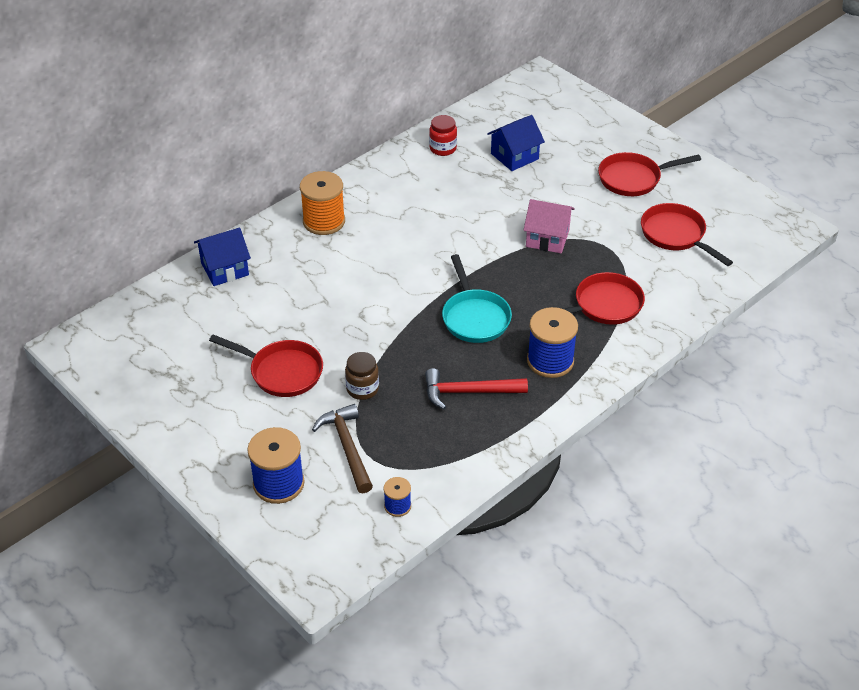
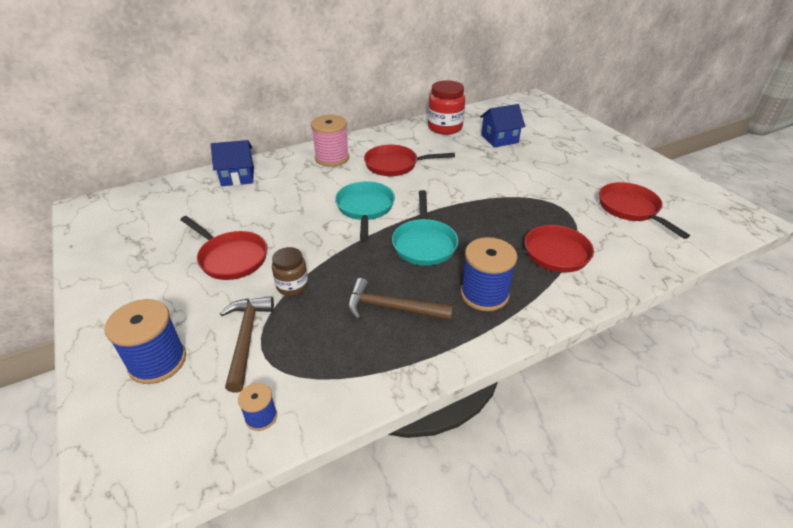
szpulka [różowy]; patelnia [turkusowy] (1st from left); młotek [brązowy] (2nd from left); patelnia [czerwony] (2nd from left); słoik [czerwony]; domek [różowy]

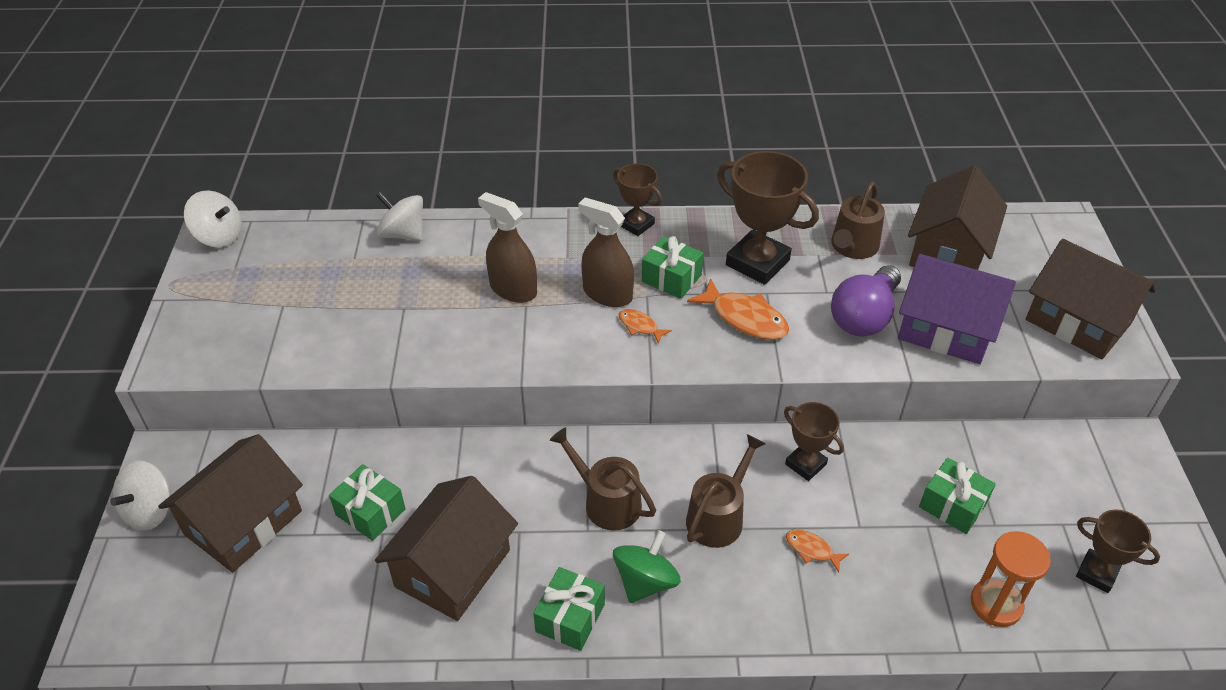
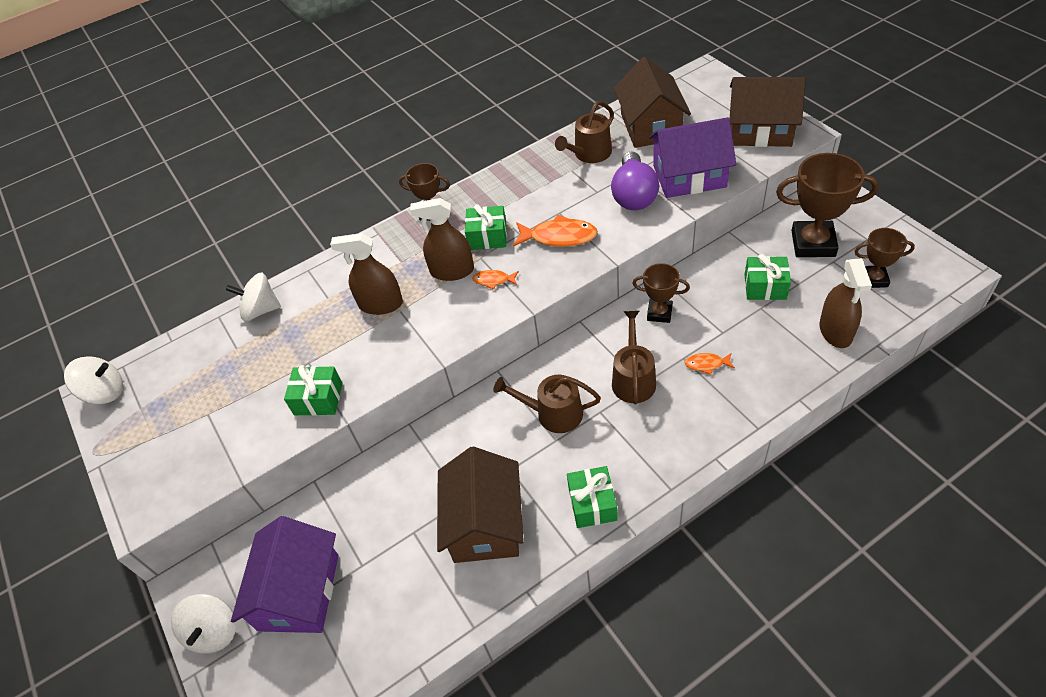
domek [fioletowy] (1st from left); prezent [zielony] (1st from left); konewka [brązowy] (2nd from left); puchar [brązowy] (3rd from left); spryskiwacz [brązowy] (3rd from left); bączek [zielony]

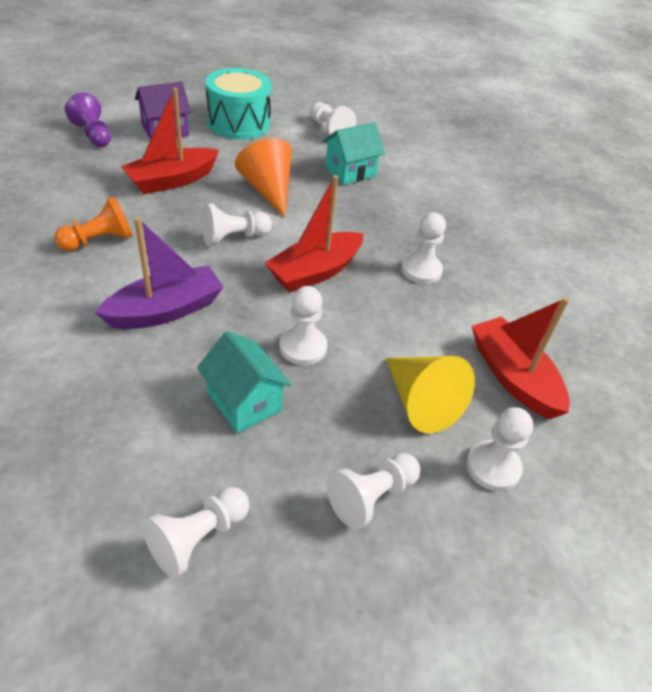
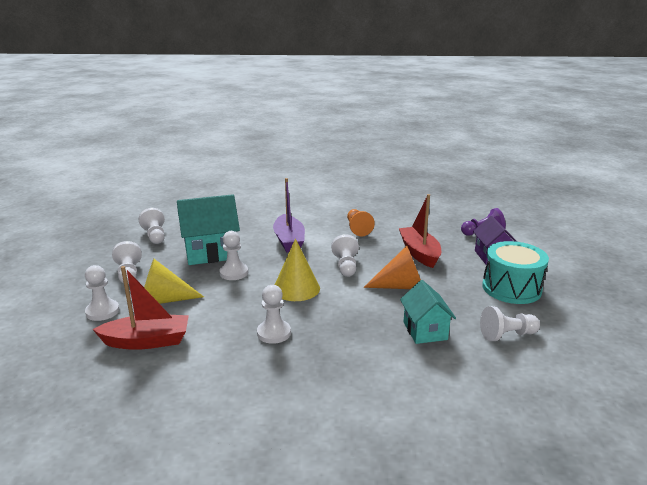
domek [turkusowy] (1st from left); stożek [żółty] (2nd from left)

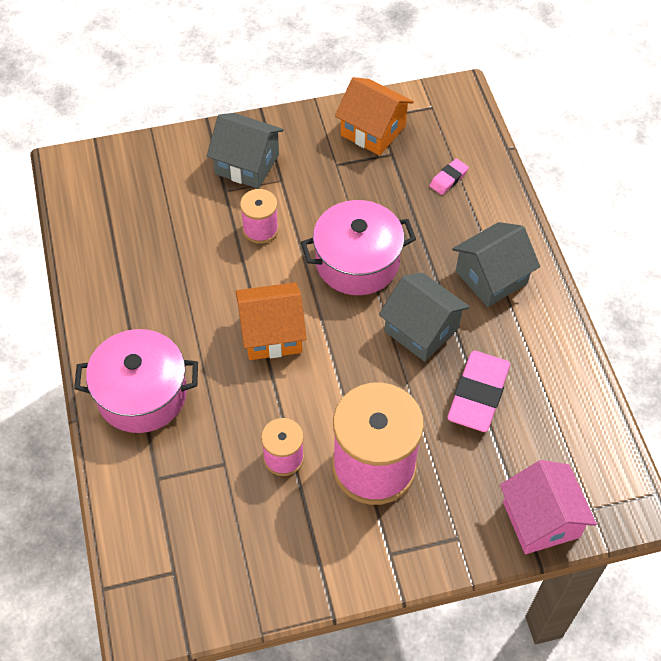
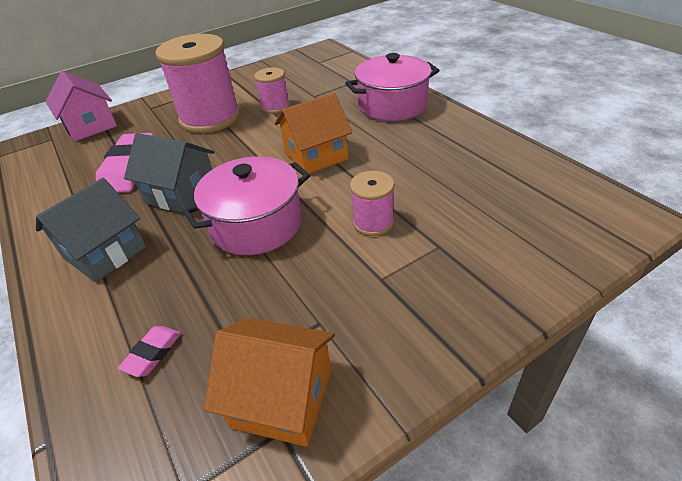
domek [szary] (1st from left in the first image)

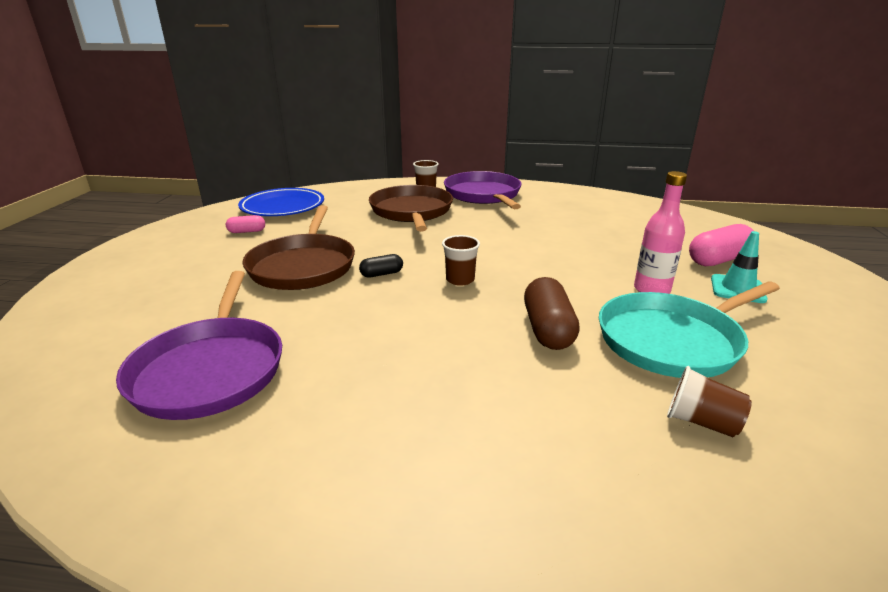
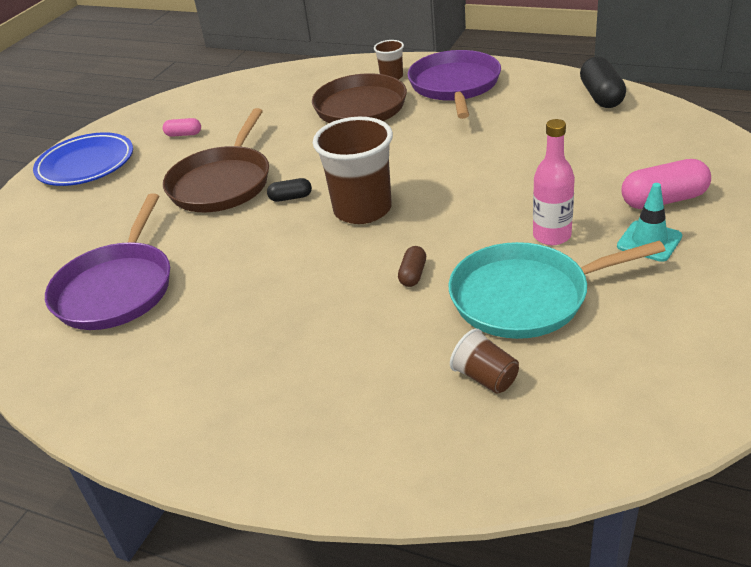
talerz [niebieski]; szklanka [brązowy] (1st from left); kapsułka [brązowy]; kapsułka [czarny] (2nd from left)

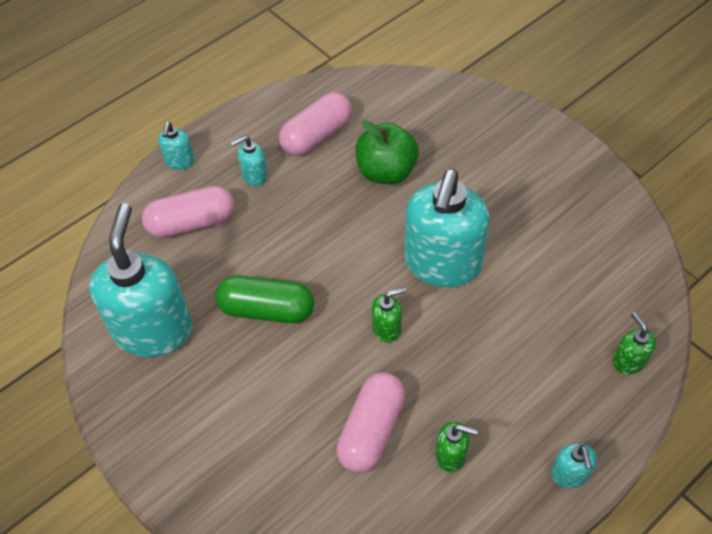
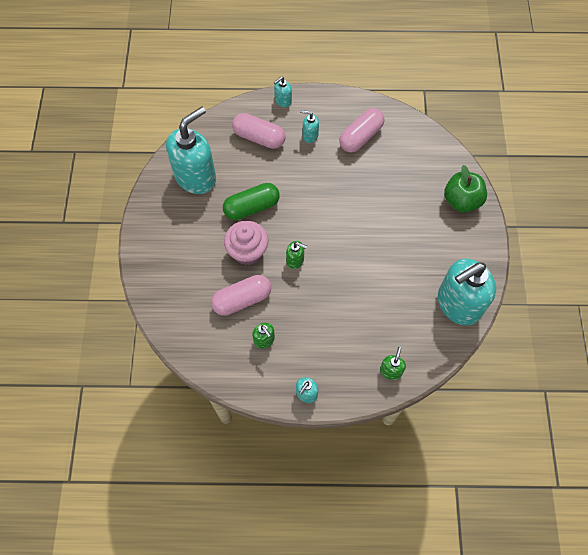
kapsułka [zielony]; muffinka [różowy]; kapsułka [różowy] (3rd from left); dozownik mydła [turkusowy] (5th from left); jabłko [zielony]

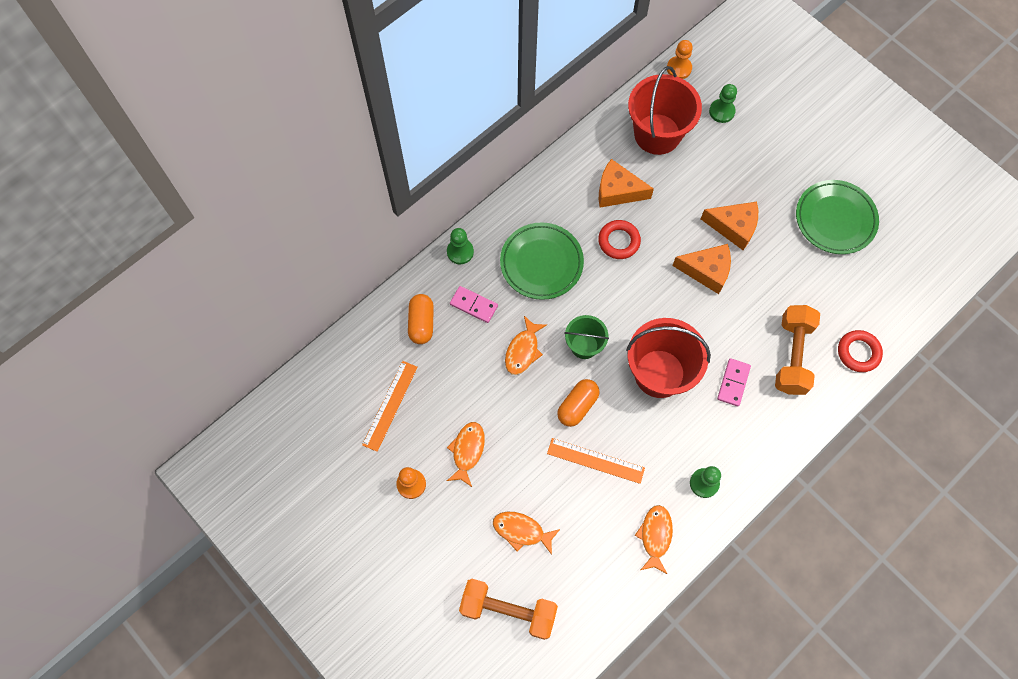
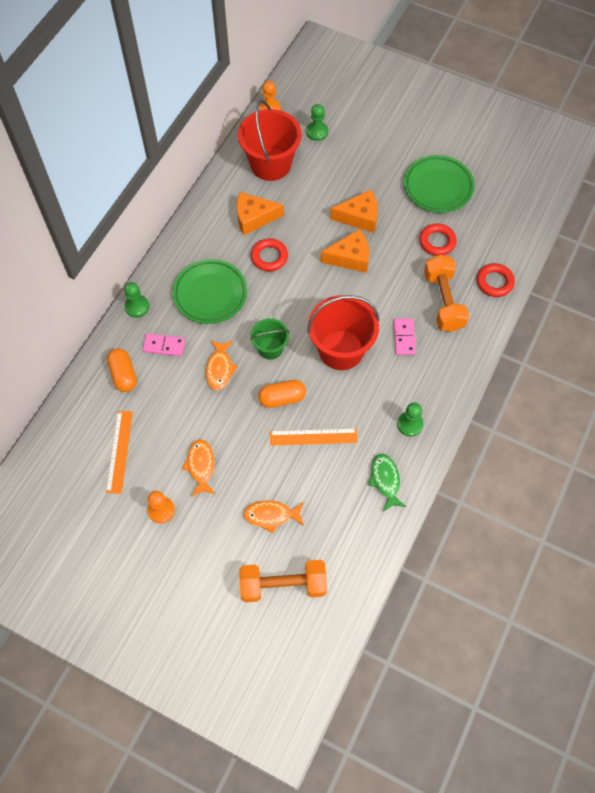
kapsułka [pomarańczowy] (2nd from left); ryba [zielony]; pierścień [czerwony] (2nd from left)

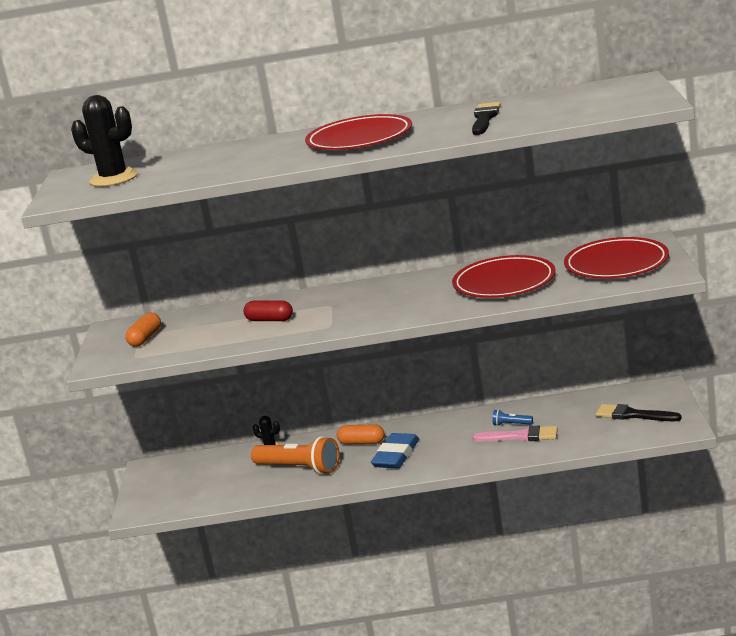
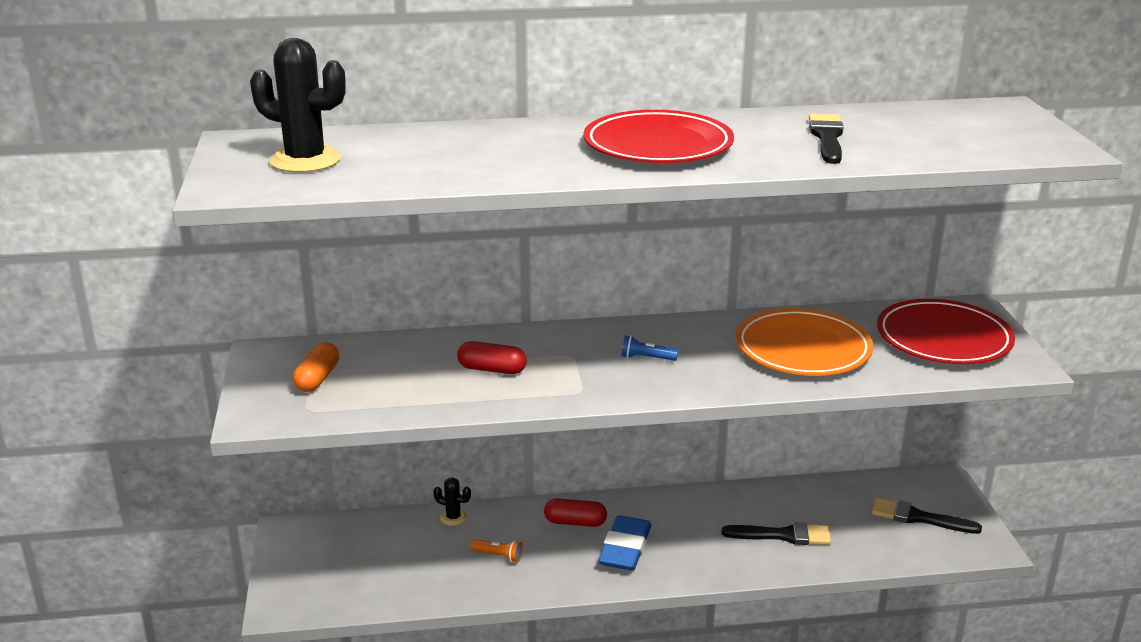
latarka [pomarańczowy]; kapsułka [czerwony] (2nd from left); latarka [niebieski]; pędzel [czarny] (1st from left); talerz [pomarańczowy]

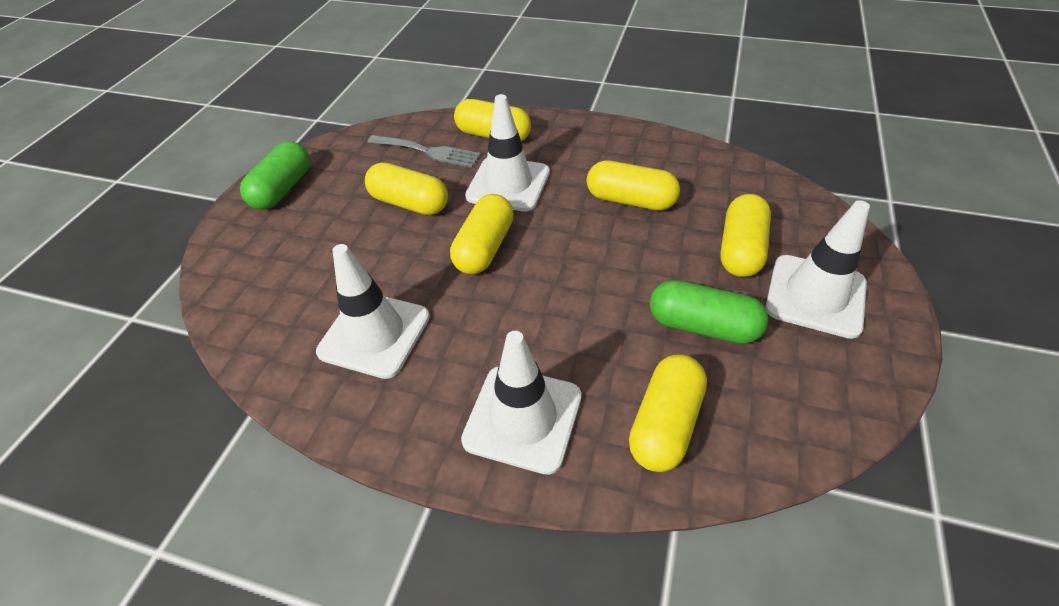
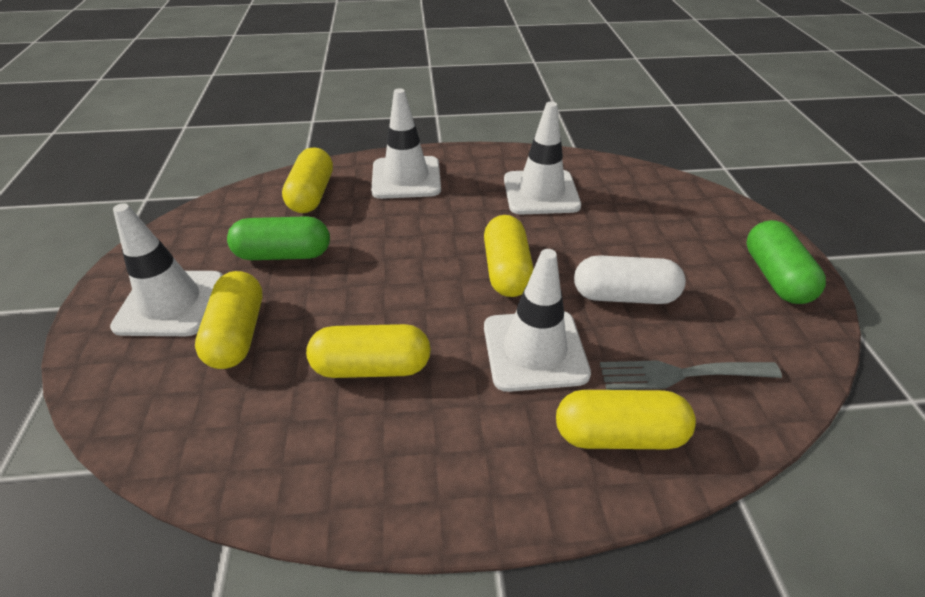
kapsułka [biały]

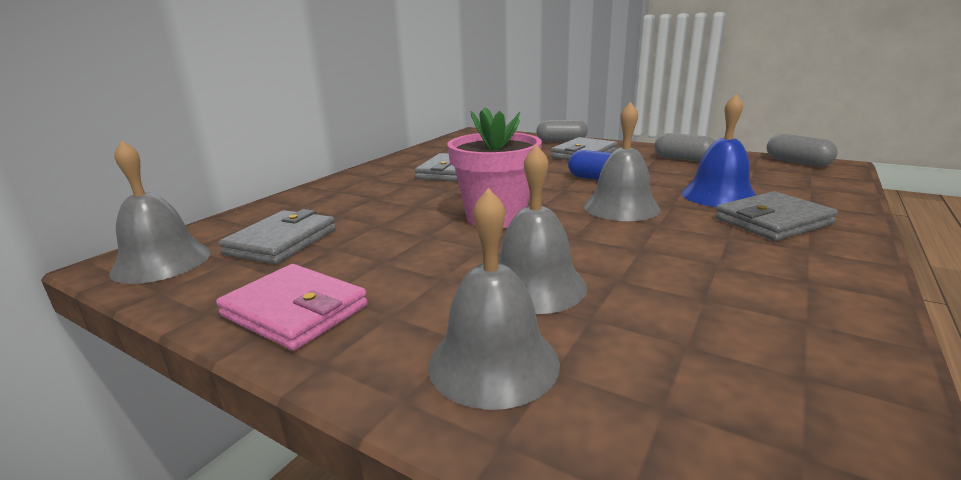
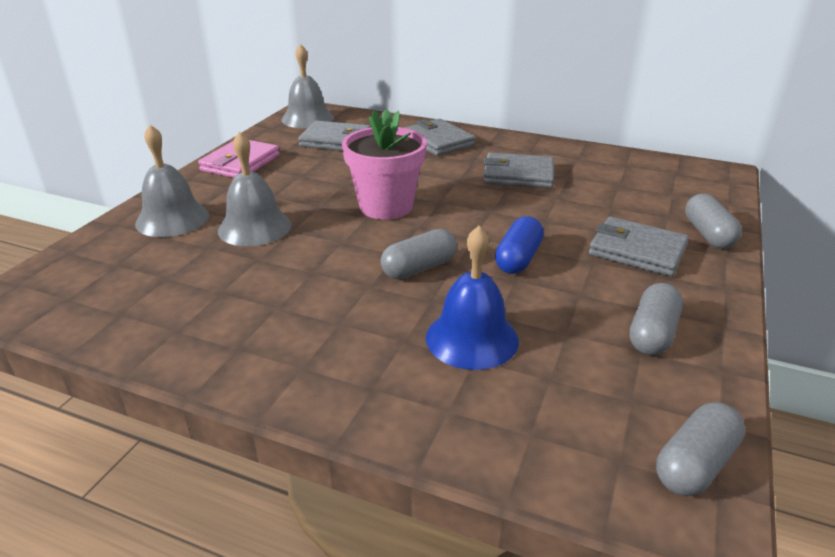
kapsułka [szary] (1st from left); portfel [szary] (2nd from left)

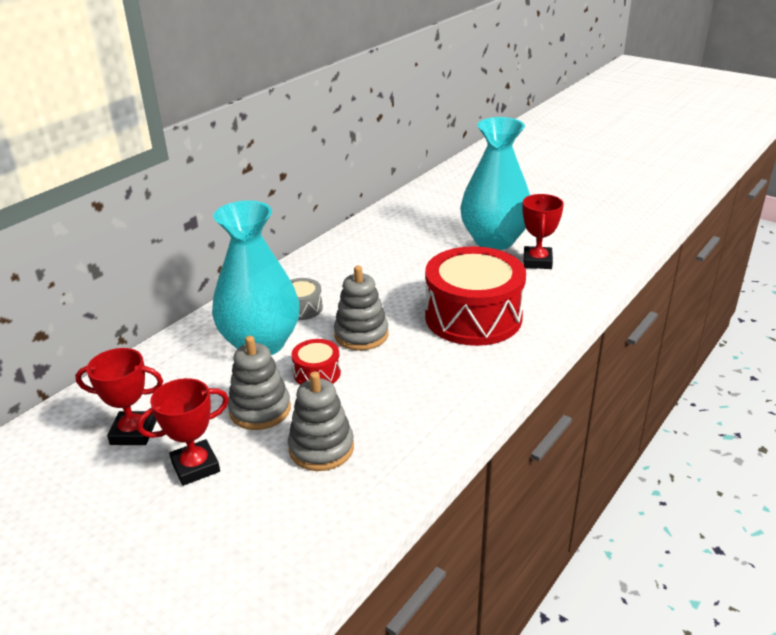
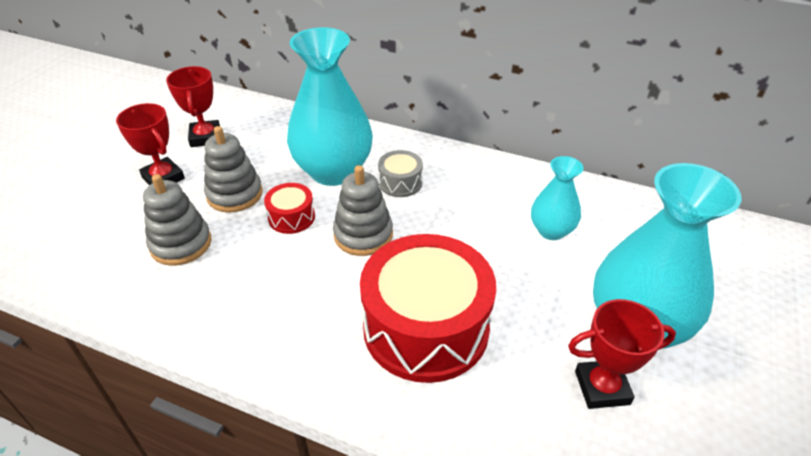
wazon [turkusowy] (2nd from left)

